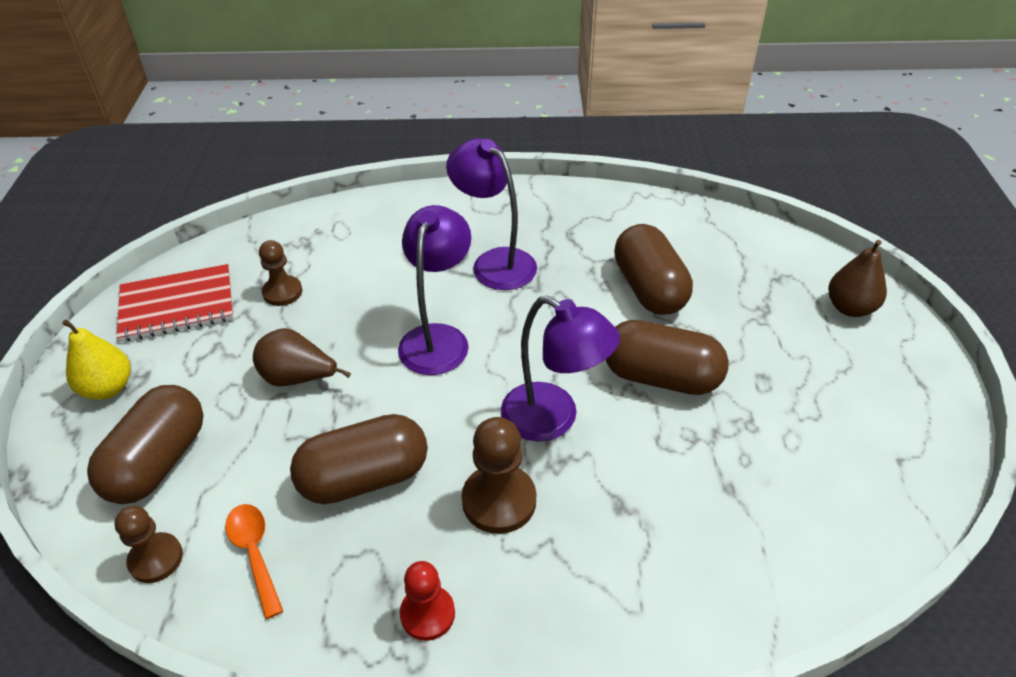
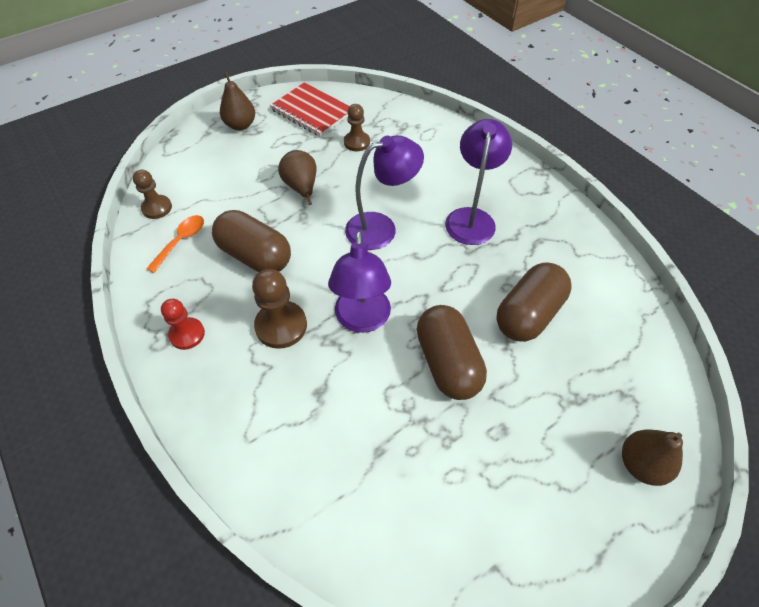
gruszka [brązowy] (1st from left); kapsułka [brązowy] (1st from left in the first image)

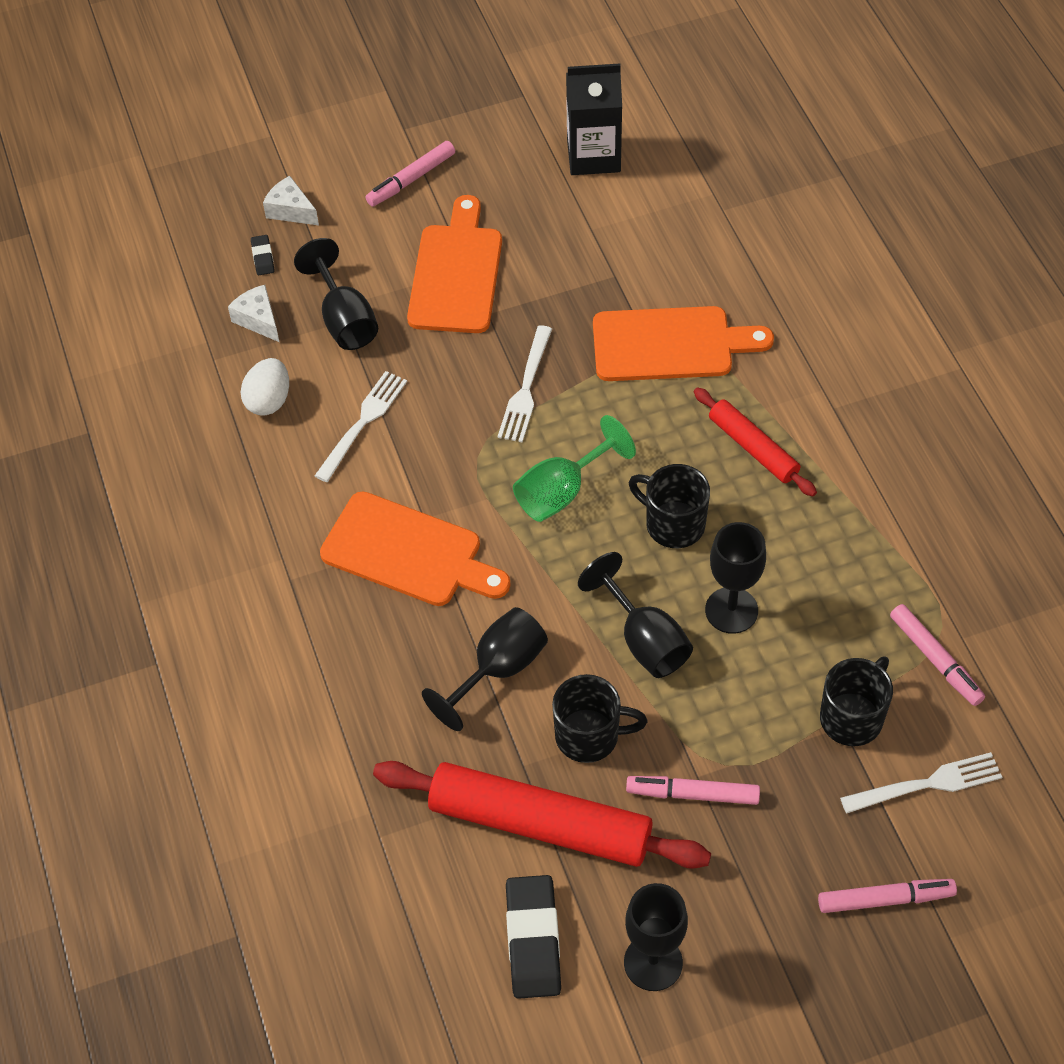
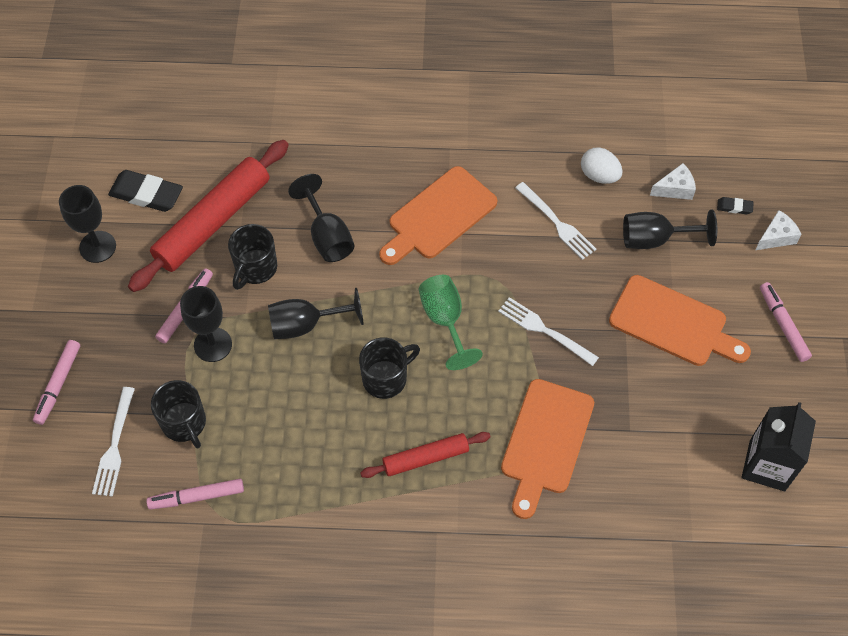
kielich [czarny] (2nd from left)

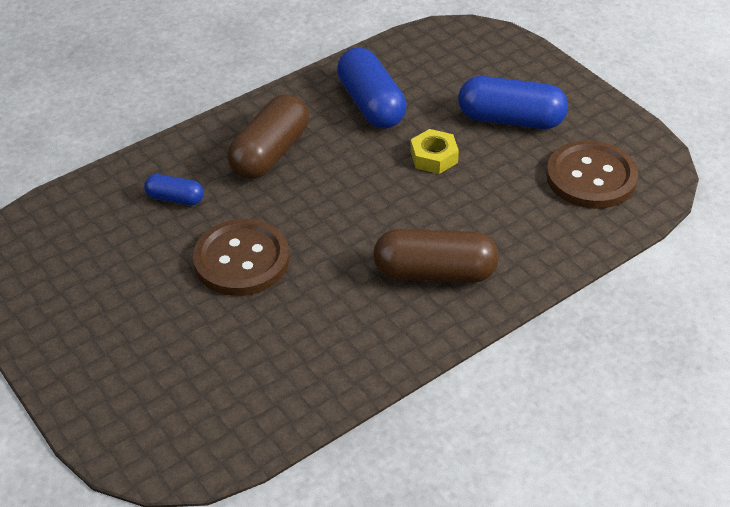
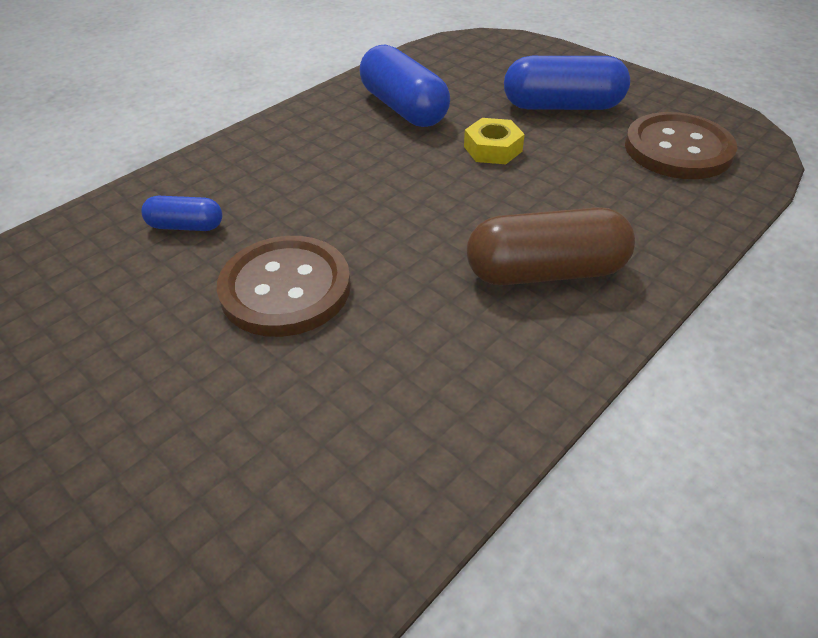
kapsułka [brązowy] (1st from left in the first image)

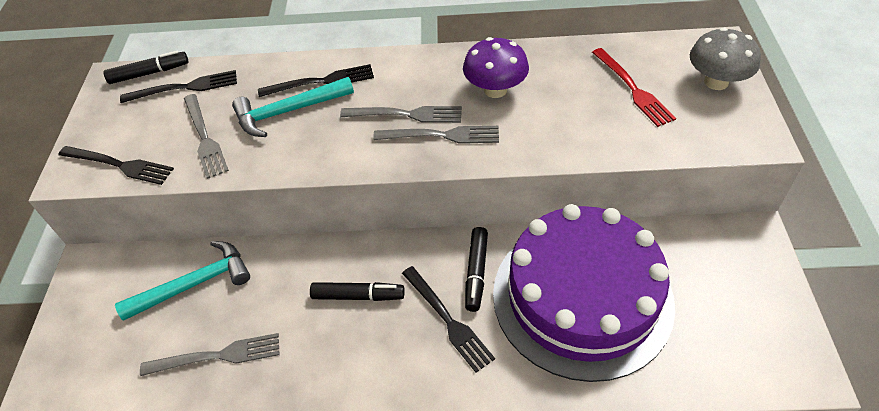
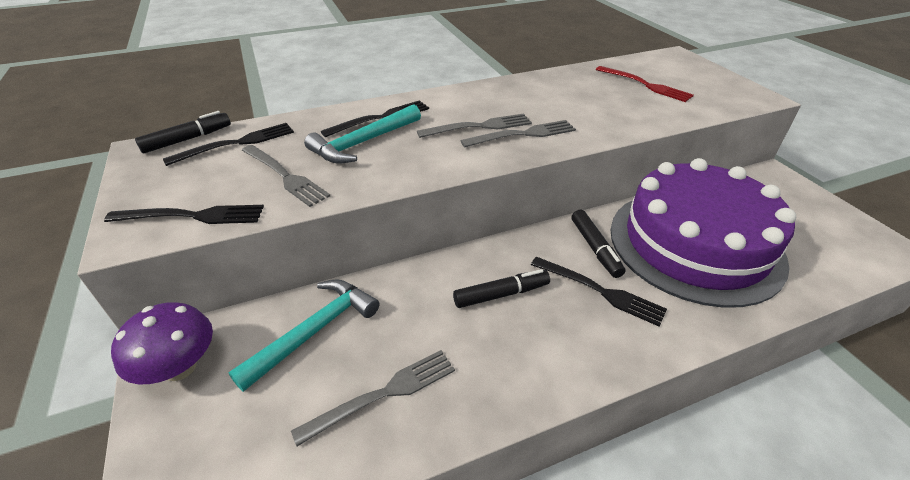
grzyb [fioletowy]; grzyb [szary]

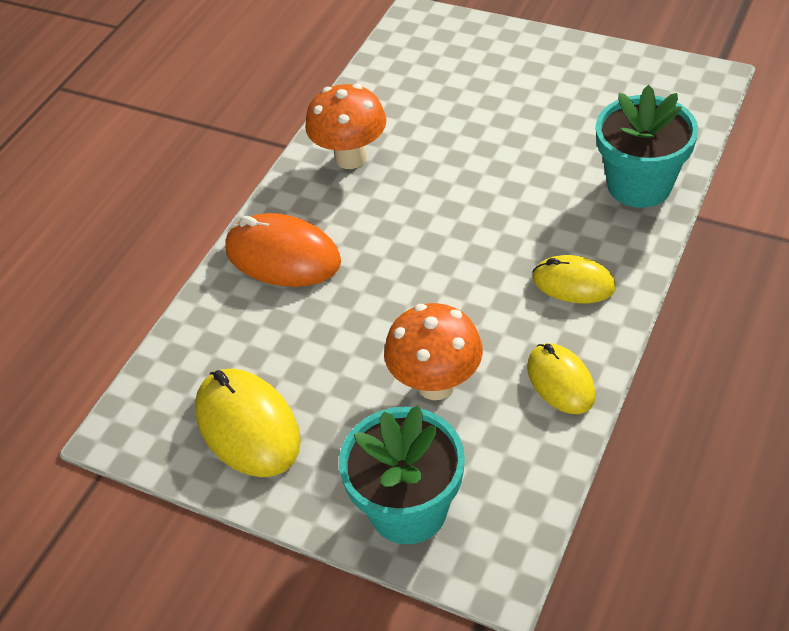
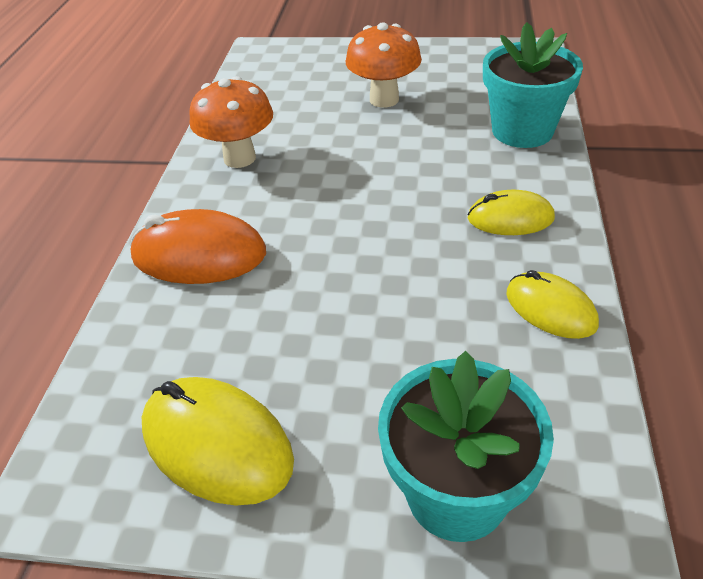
grzyb [pomarańczowy] (2nd from left)

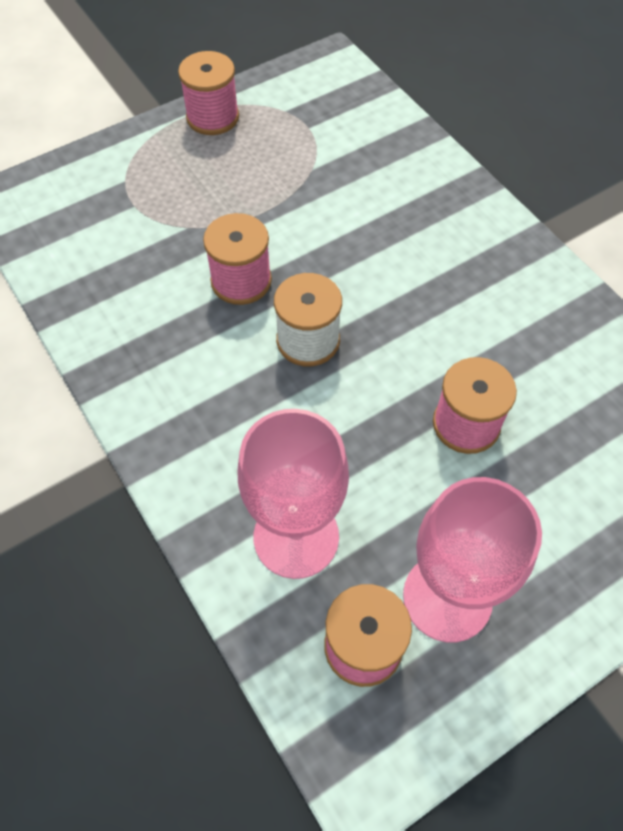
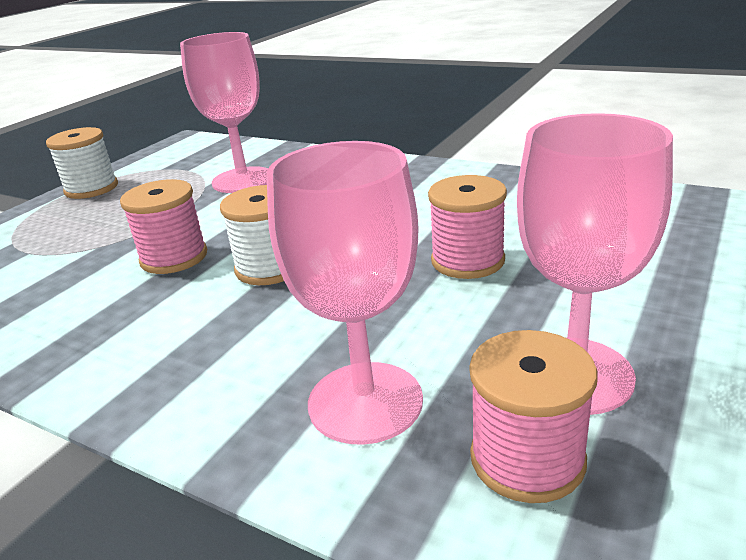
szpulka [biały] (1st from left); kielich [różowy] (1st from left)

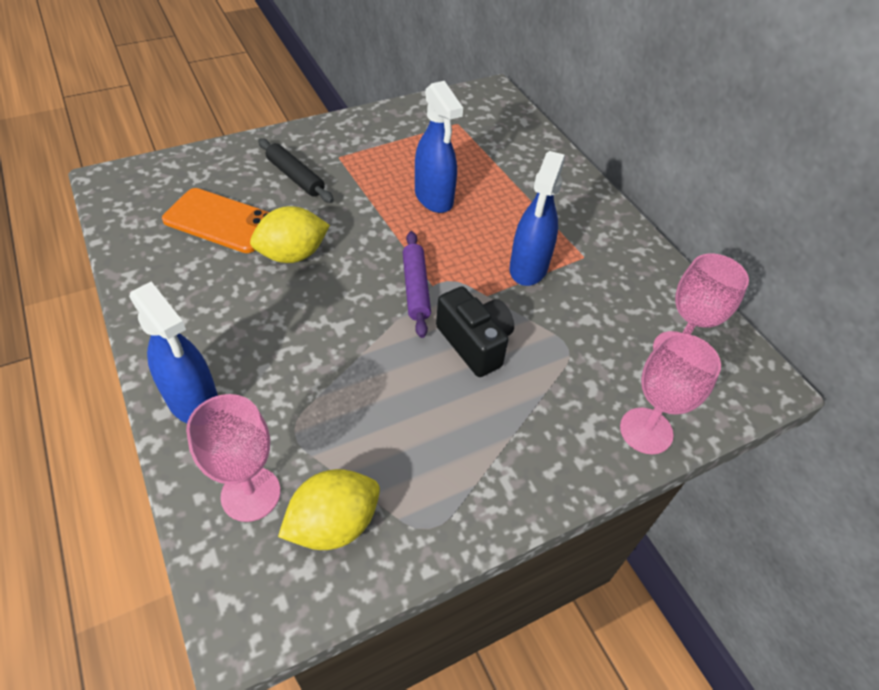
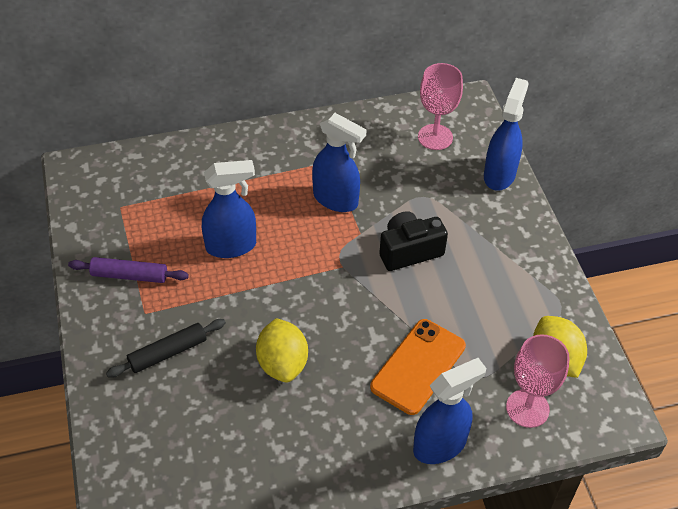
wałek do ciasta [fioletowy]; telefon [pomarańczowy]; spryskiwacz [niebieski] (4th from left)

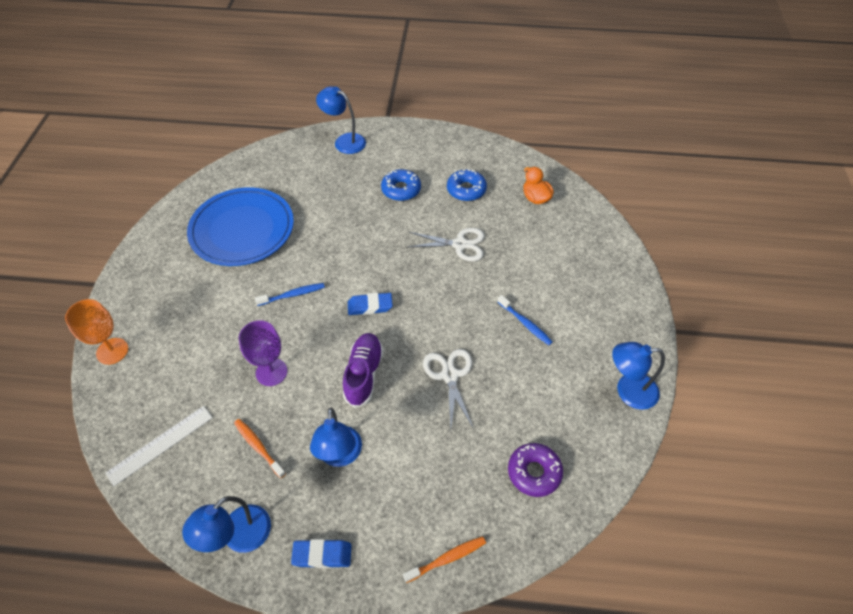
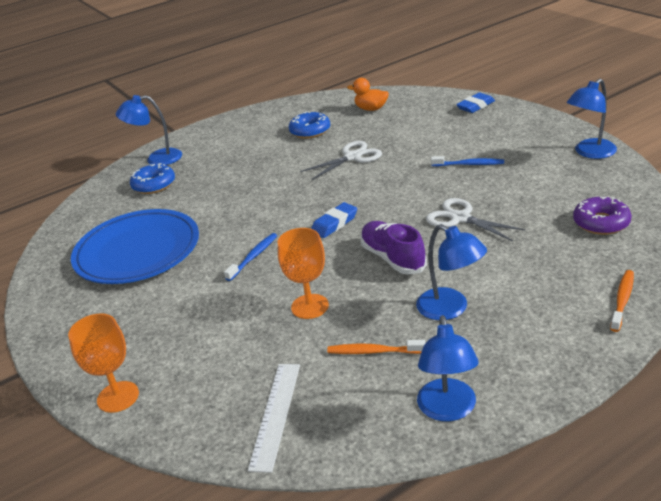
donut [niebieski] (1st from left); kielich [pomarańczowy] (2nd from left); gumka do mazania [niebieski] (2nd from left)

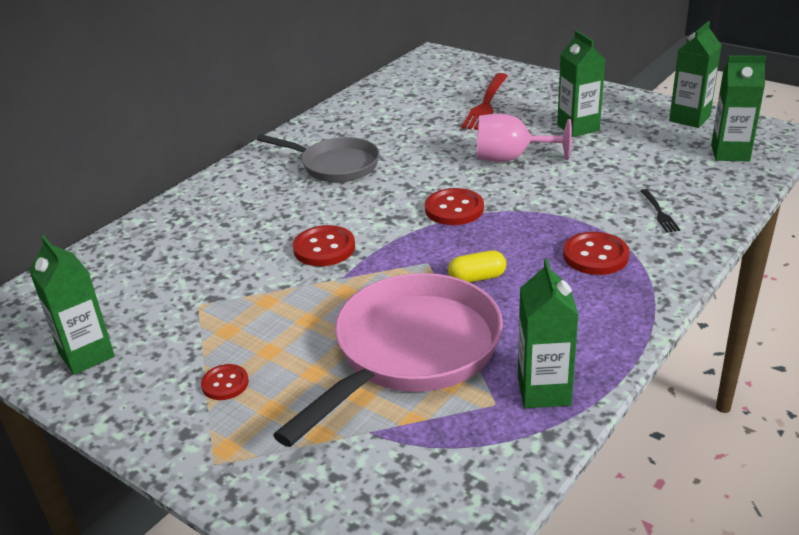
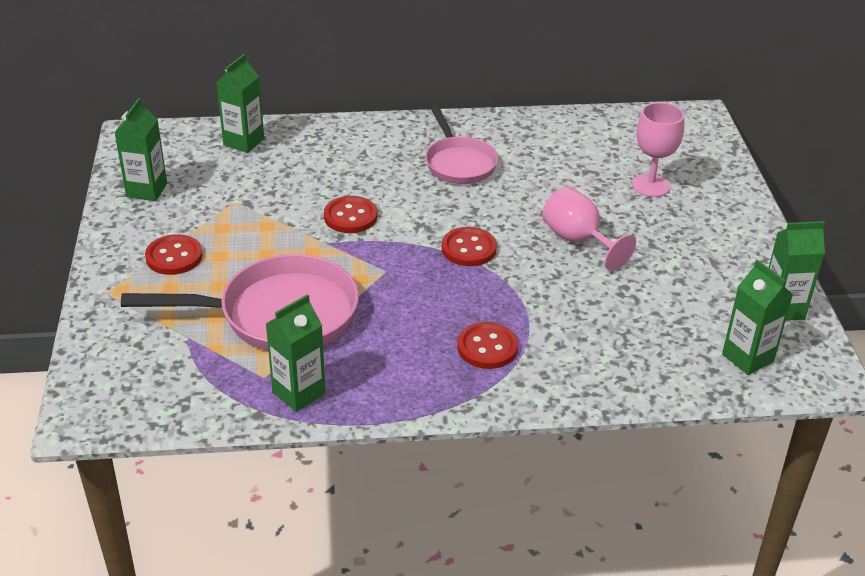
guzik [czerwony] (1st from left); karton mleka [zielony] (2nd from left); patelnia [różowy] (2nd from left); kielich [różowy] (2nd from left); kapsułka [żółty]; widelec [czarny]

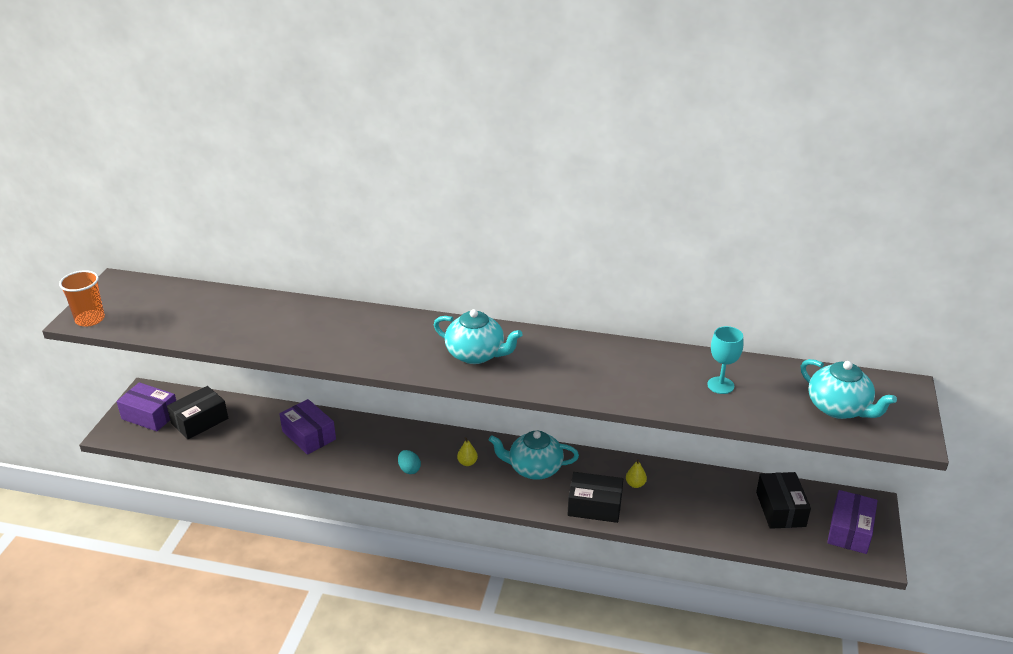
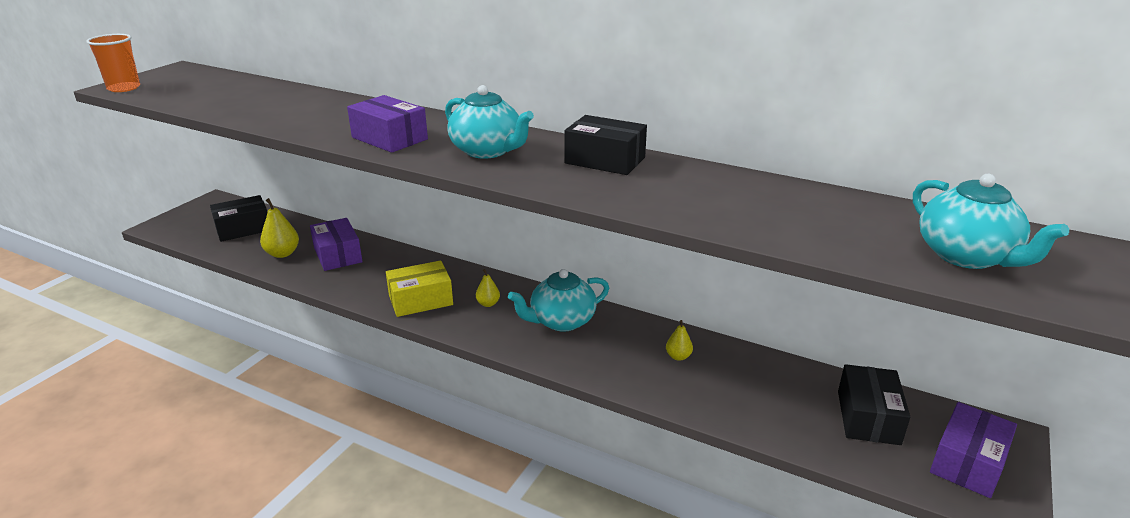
gruszka [żółty] (1st from left); pudełko [fioletowy] (2nd from left); pudełko [żółty]; imbryk [turkusowy] (2nd from left); pudełko [czarny] (2nd from left); kielich [turkusowy]

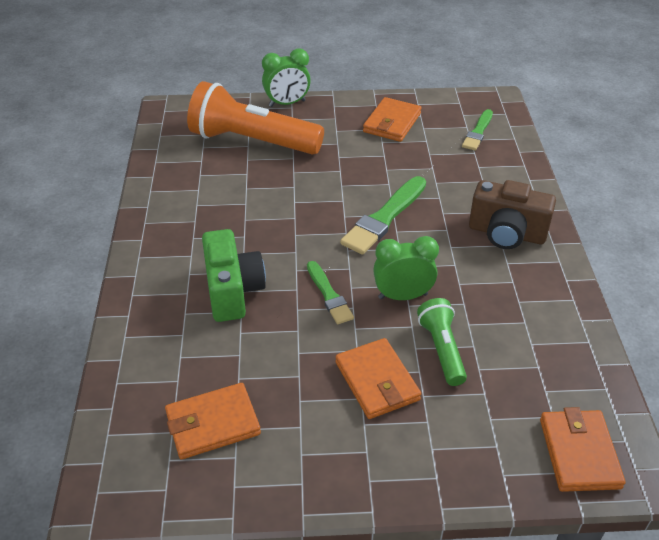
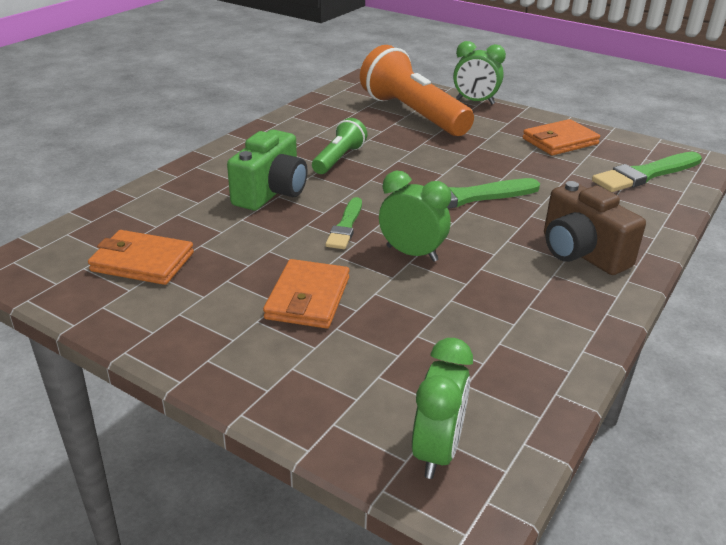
latarka [zielony]; budzik [zielony] (2nd from left); pędzel [zielony] (3rd from left)

